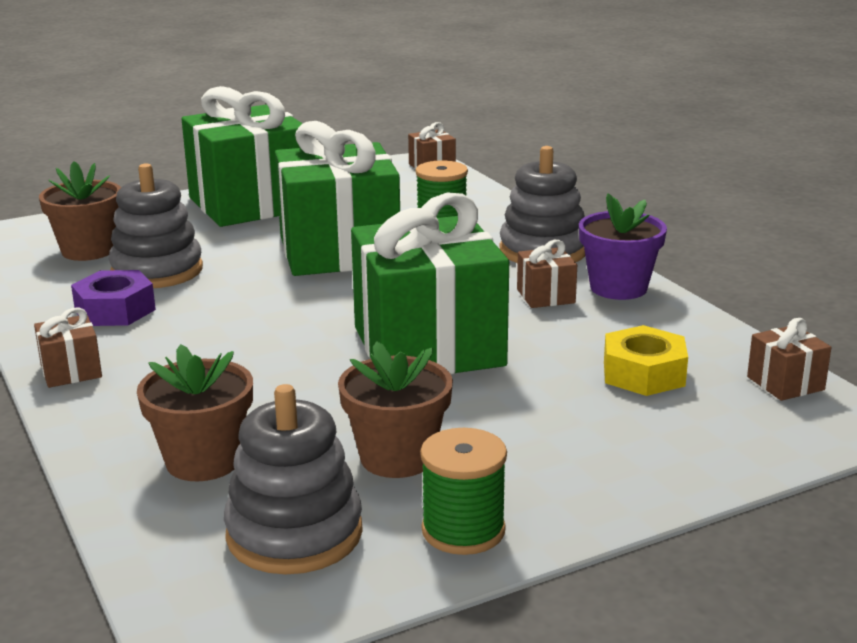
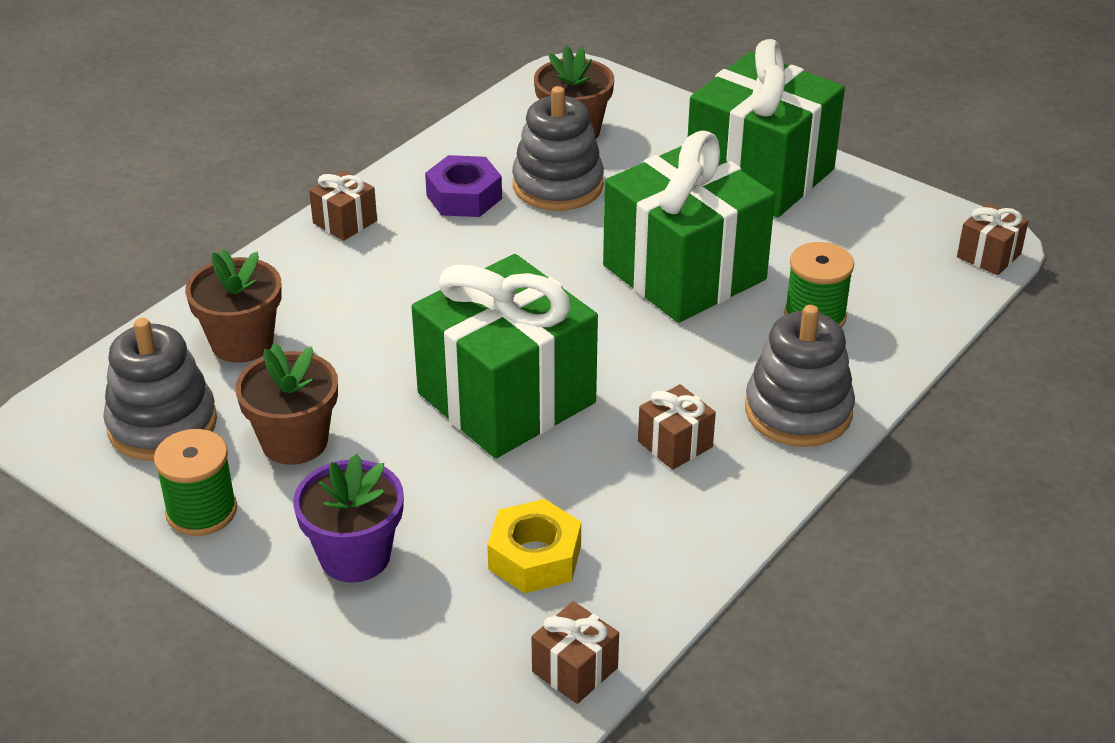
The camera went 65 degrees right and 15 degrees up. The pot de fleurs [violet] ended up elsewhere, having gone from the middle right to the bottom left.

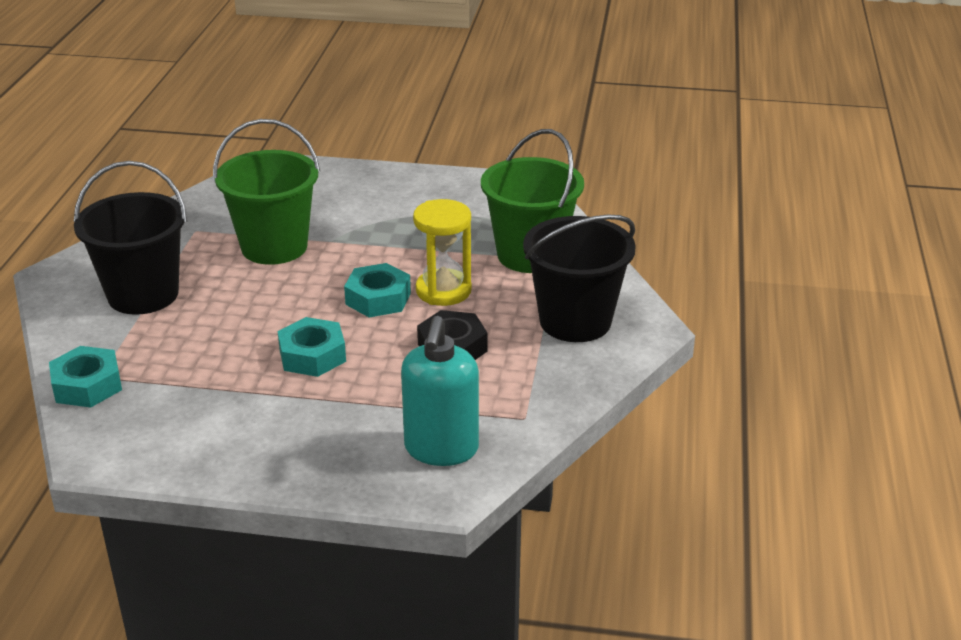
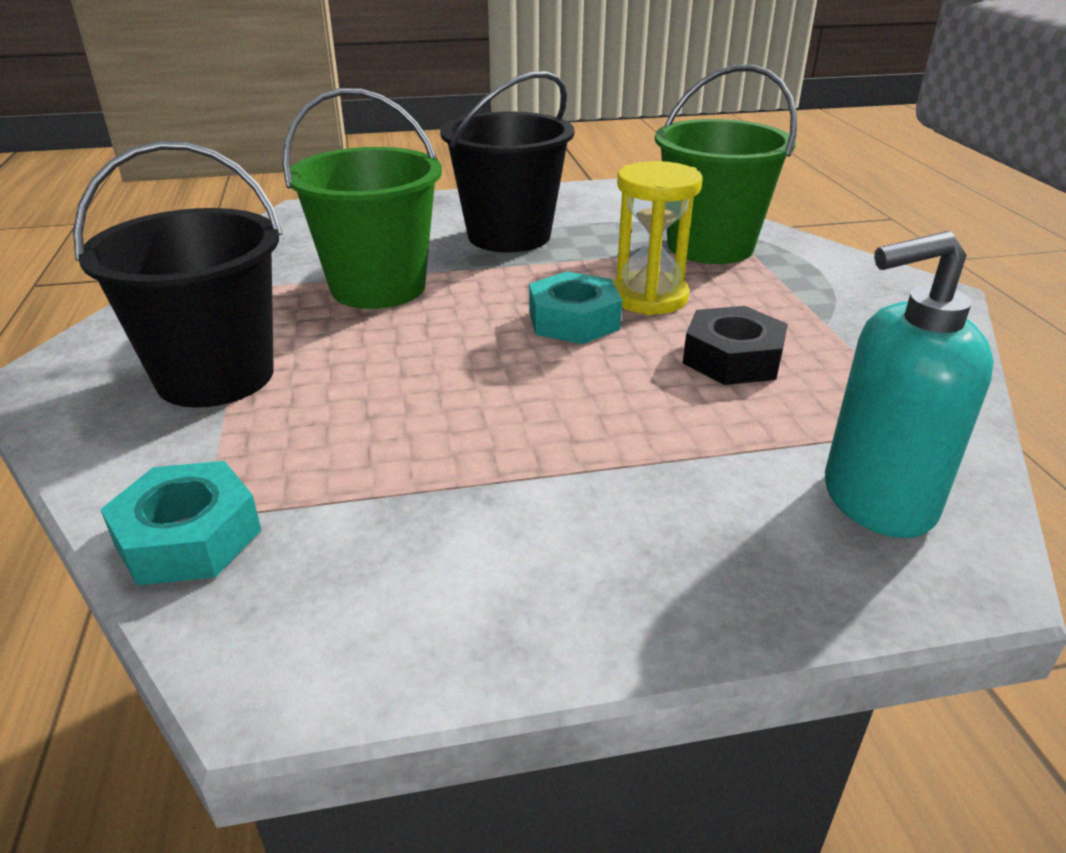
The camera went 20 degrees left and 0 degrees up. The second view lost the écrou [turquoise] (2nd from left) at the middle left. The seau [noir] (2nd from left) ended up elsewhere, having gone from the centre to the top centre. The distributeur de savon [turquoise] at the centre ended up facing another way, 90 degrees clockwise from before.

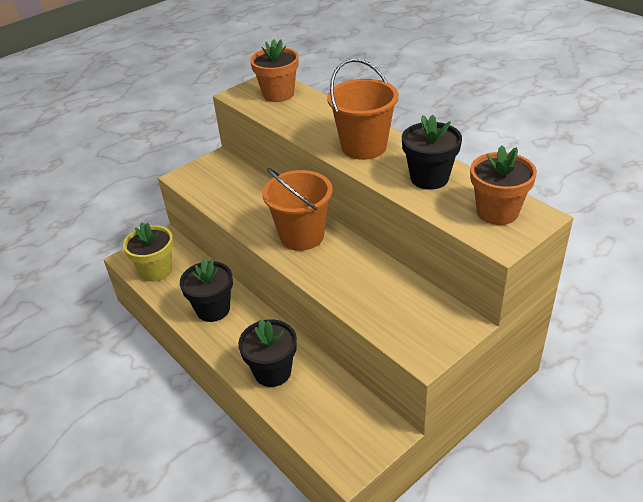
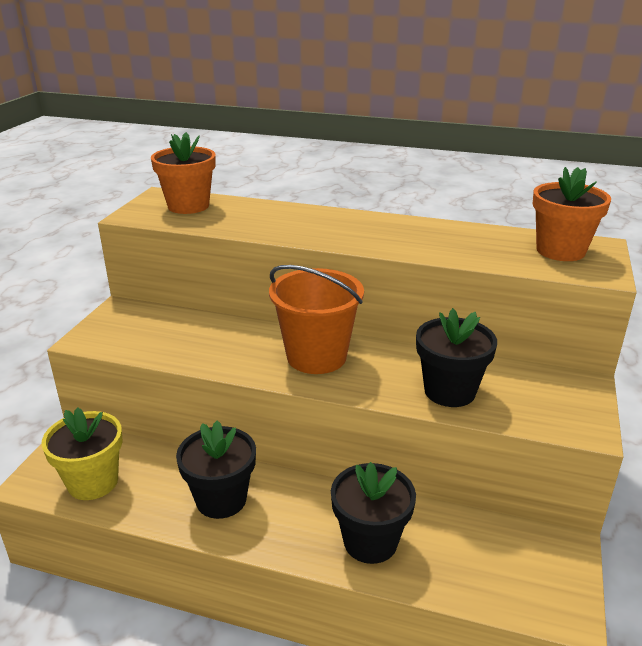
The camera went 35 degrees left and 10 degrees down. The second view lost the seau [orange] (2nd from left) at the top centre. The pot de fleurs [noir] (3rd from left) ended up elsewhere, having gone from the top right to the middle right.

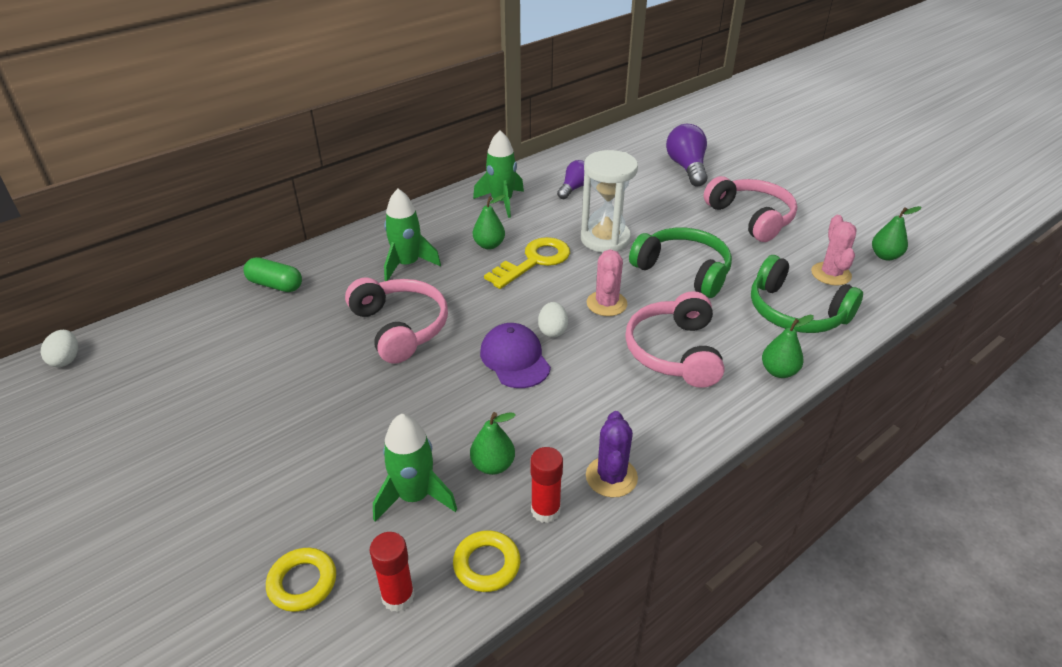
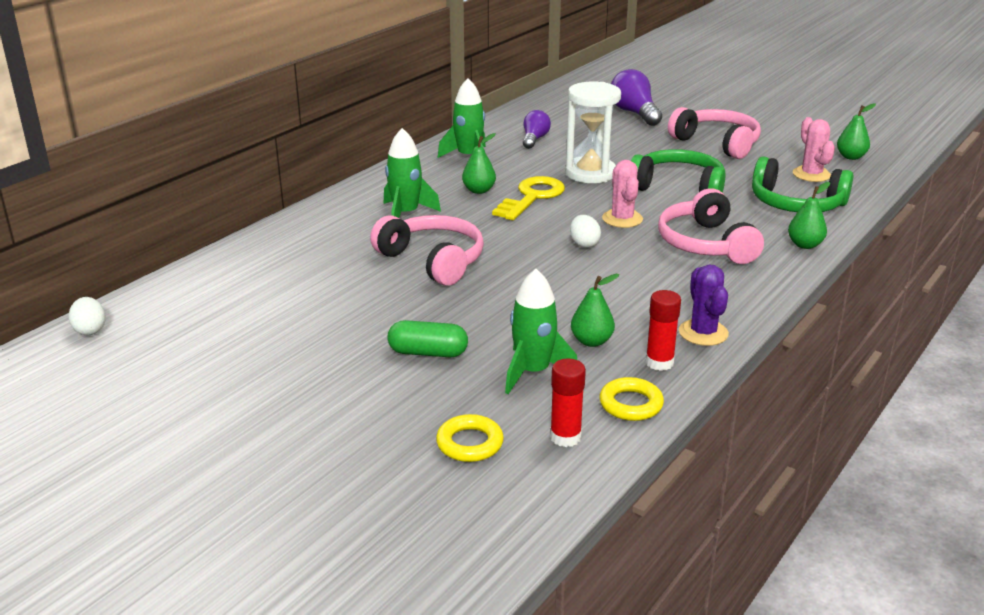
The camera went 15 degrees left and 10 degrees down. The second view lost the casquette [violet] at the centre. The gélule [vert] ended up elsewhere, having gone from the middle left to the centre.

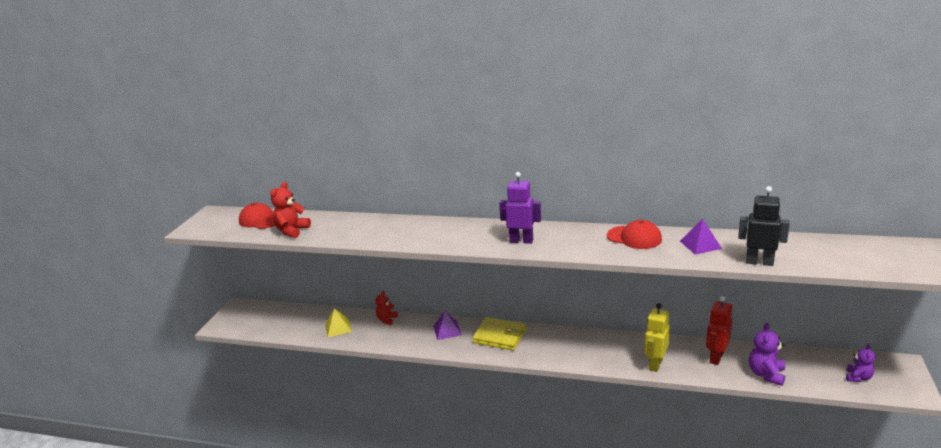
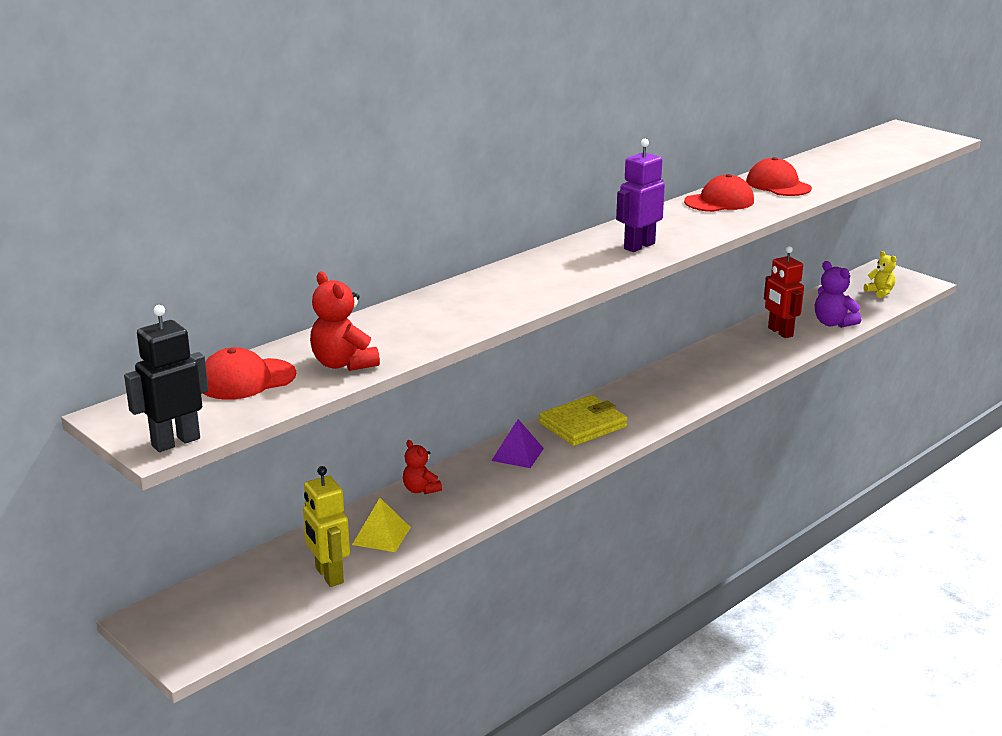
The camera went 60 degrees left and 0 degrees up. The robot [jaune] ended up elsewhere, having gone from the bottom right to the bottom left. The robot [noir] ended up elsewhere, having gone from the middle right to the middle left. Where the pyramide [violet] (2nd from left) stood at the middle right, the casquette [rouge] (3rd from left) came to stand at the top right. What was the ours en peluche [violet] (2nd from left) at the bottom right turned into the ours en peluche [jaune] at the middle right.

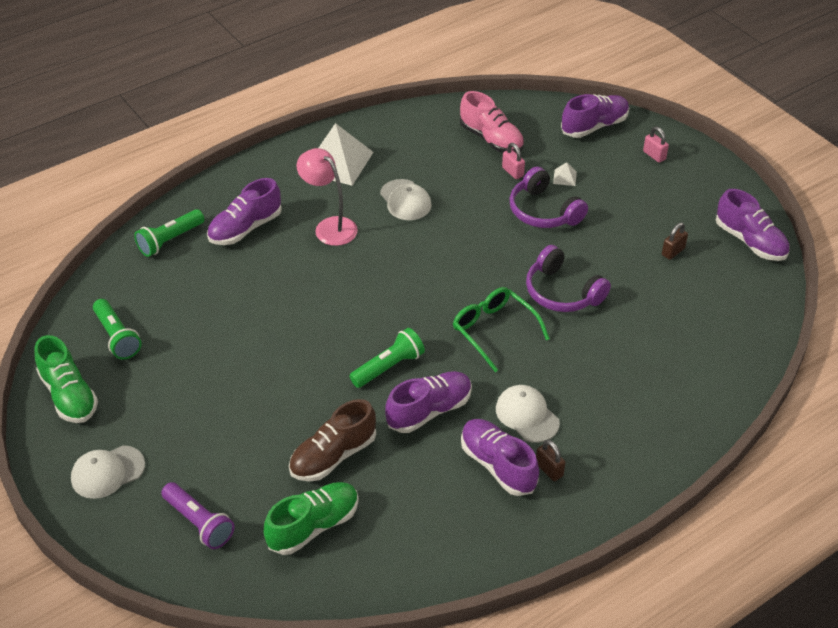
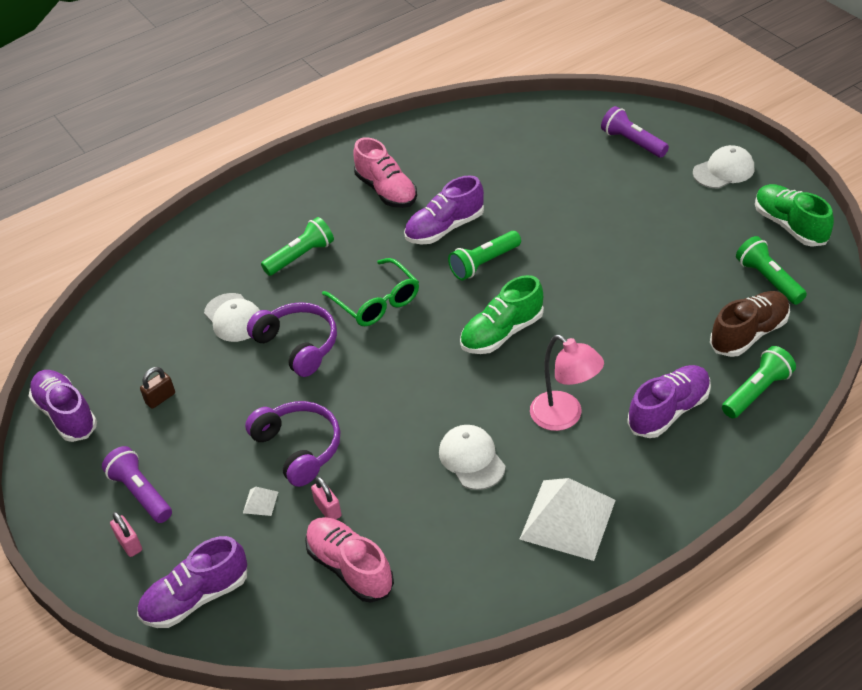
The camera went 175 degrees left and 0 degrees up. The second view lost the cadenas [marron] (1st from left) at the bottom centre. The second view gained the lampe de poche [violet] (1st from left) at the bottom left. The second view gained the lampe de poche [vert] (1st from left) at the centre. The chaussure [vert] (2nd from left in the first image) ended up elsewhere, having gone from the bottom centre to the centre. The chaussure [marron] ended up elsewhere, having gone from the bottom centre to the middle right. The casquette [blanc] (3rd from left in the first image) ended up elsewhere, having gone from the centre to the middle left. What was the chaussure [violet] (3rd from left) at the bottom centre turned into the chaussure [rose] (2nd from left) at the top centre.

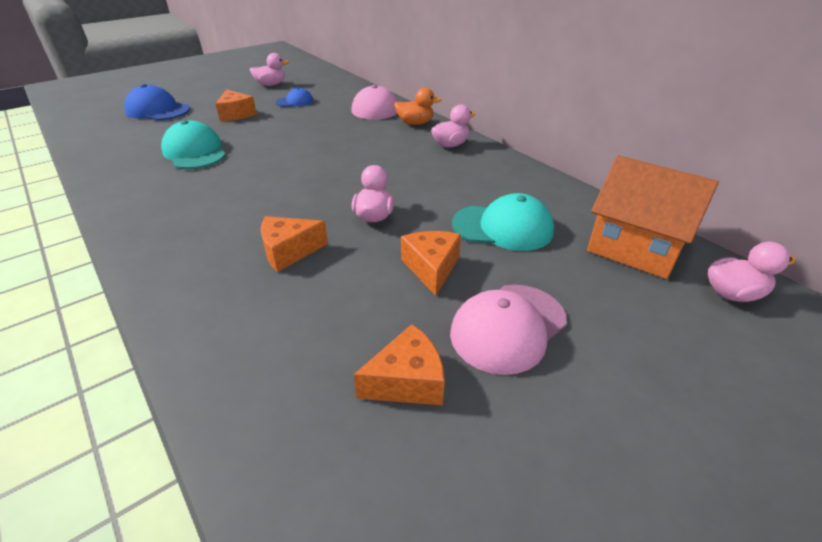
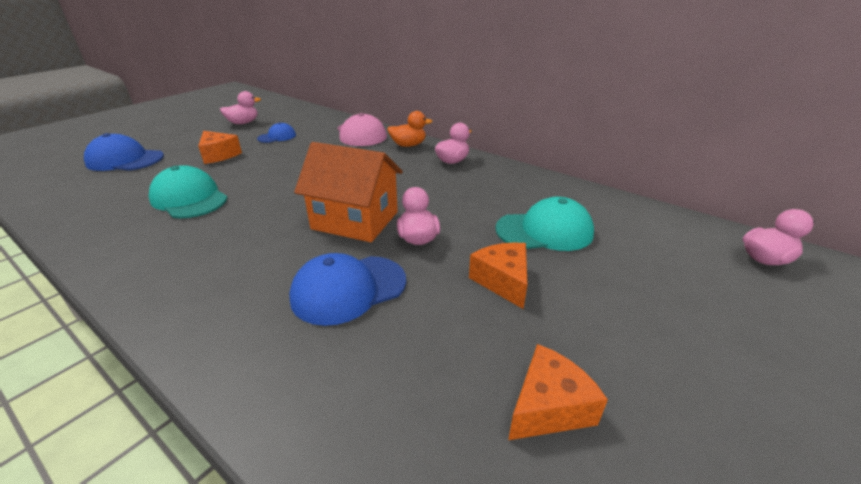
The camera went 15 degrees left and 5 degrees down. The second view lost the casquette [rose] (2nd from left) at the centre. The maison [orange] ended up elsewhere, having gone from the middle right to the centre. Where the fromage [orange] (2nd from left) stood at the centre, the casquette [bleu] (3rd from left) came to stand at the centre.

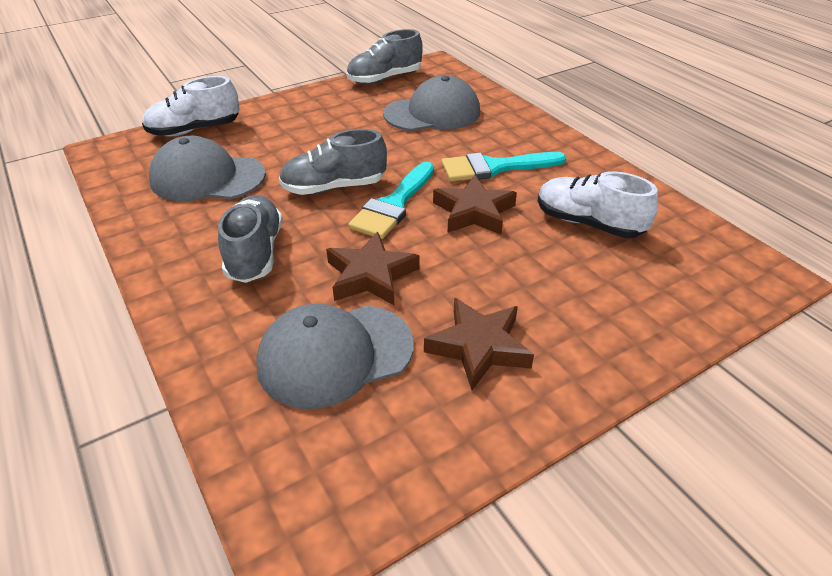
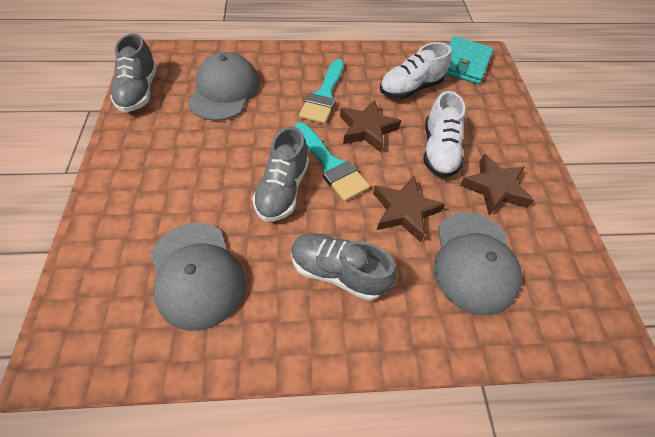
The camera went 65 degrees left and 15 degrees up. The second view gained the portefeuille [turquoise] at the top right. The chaussure [blanc] (1st from left in the first image) ended up elsewhere, having gone from the top left to the top right. The casquette [gris] (1st from left) at the top left ended up facing another way, 60 degrees counterclockwise from before.

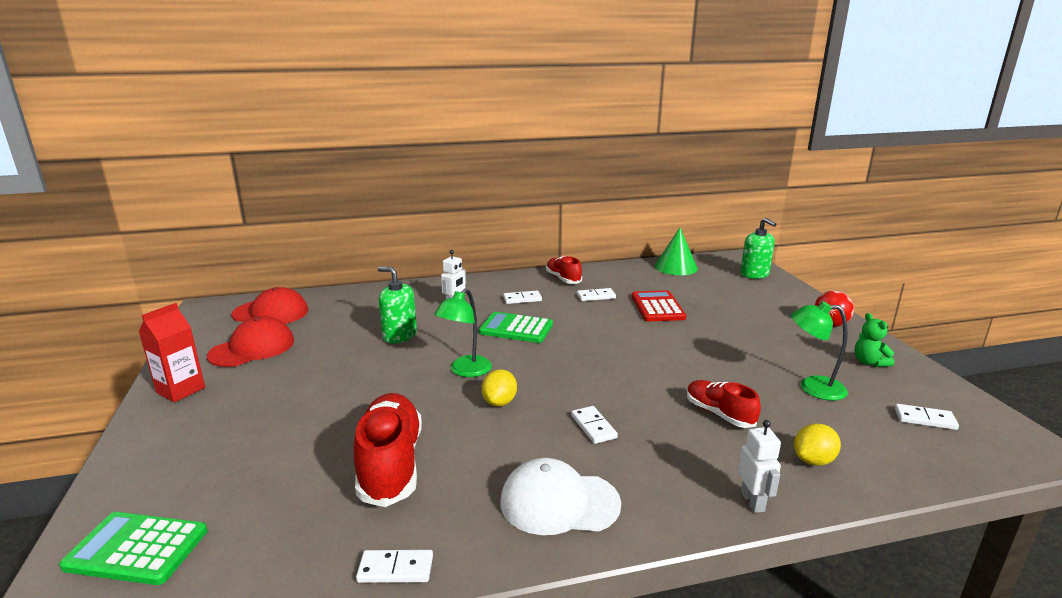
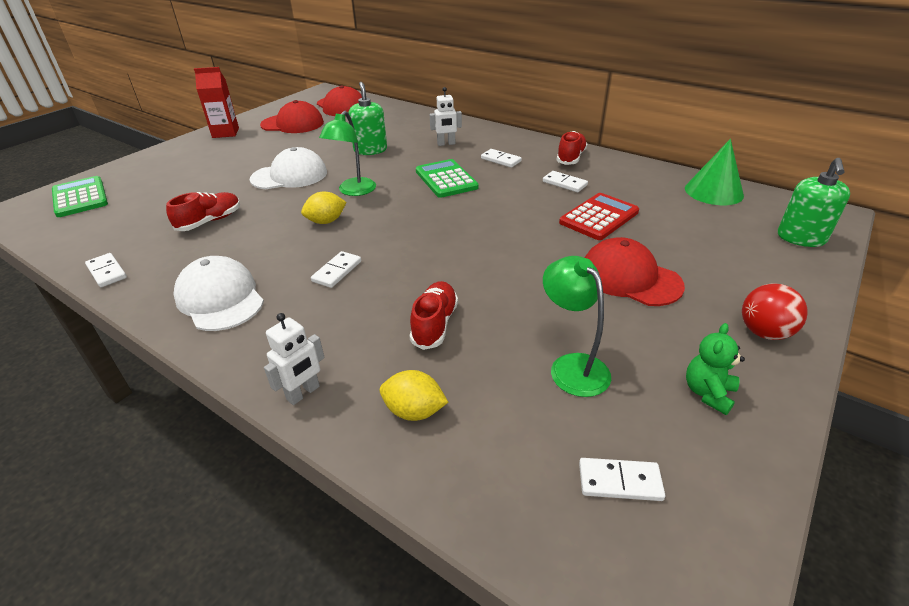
The camera went 50 degrees right and 15 degrees up. The second view gained the casquette [blanc] (2nd from left) at the top left. The second view gained the casquette [rouge] (3rd from left) at the middle right. The lampe [vert] (1st from left) at the centre ended up facing another way, 60 degrees counterclockwise from before. The domino [blanc] (5th from left) at the bottom right ended up facing another way, 60 degrees counterclockwise from before. The size of the chaussure [rouge] (1st from left) at the bottom centre changed by a factor of 0.59.

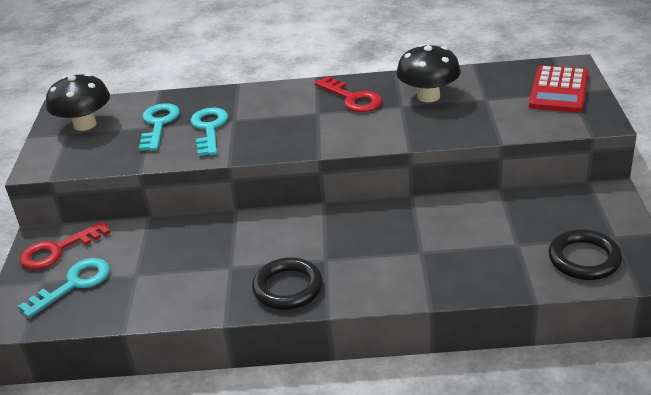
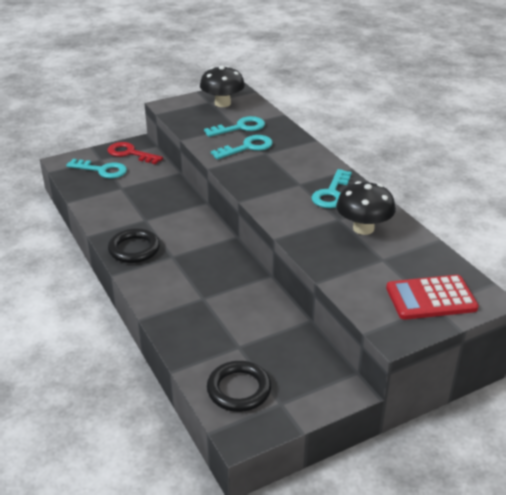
The camera went 60 degrees right and 0 degrees up. What was the clé [rouge] (2nd from left) at the top centre turned into the clé [turquoise] (4th from left) at the centre.

